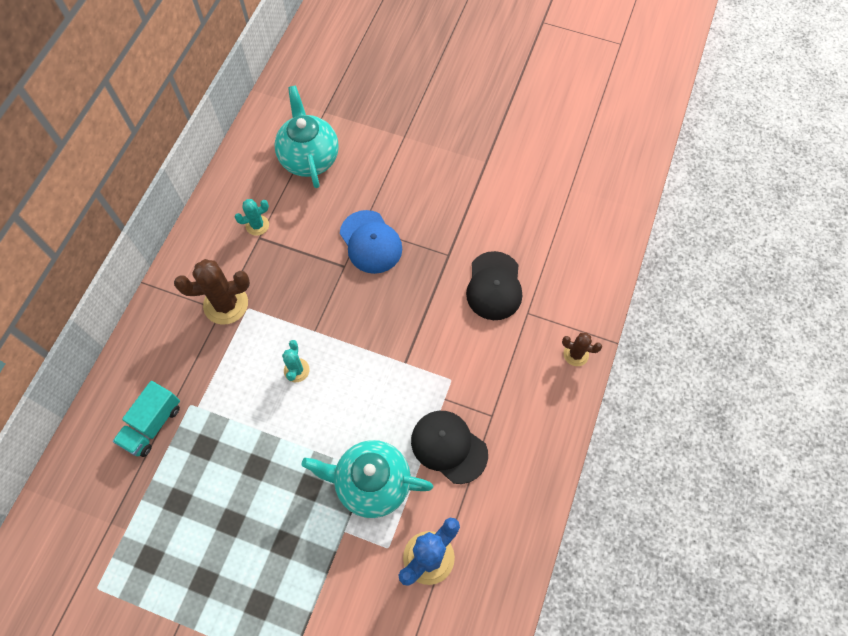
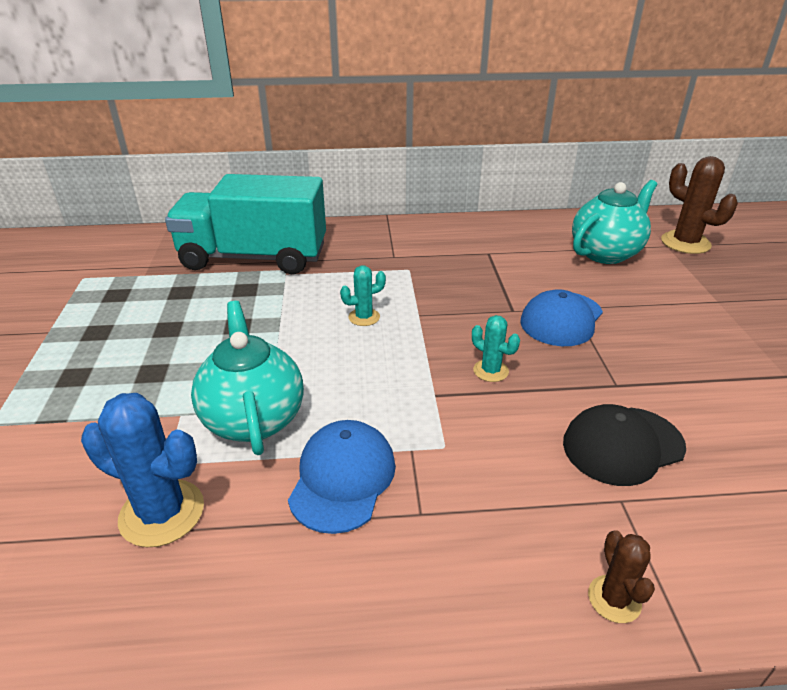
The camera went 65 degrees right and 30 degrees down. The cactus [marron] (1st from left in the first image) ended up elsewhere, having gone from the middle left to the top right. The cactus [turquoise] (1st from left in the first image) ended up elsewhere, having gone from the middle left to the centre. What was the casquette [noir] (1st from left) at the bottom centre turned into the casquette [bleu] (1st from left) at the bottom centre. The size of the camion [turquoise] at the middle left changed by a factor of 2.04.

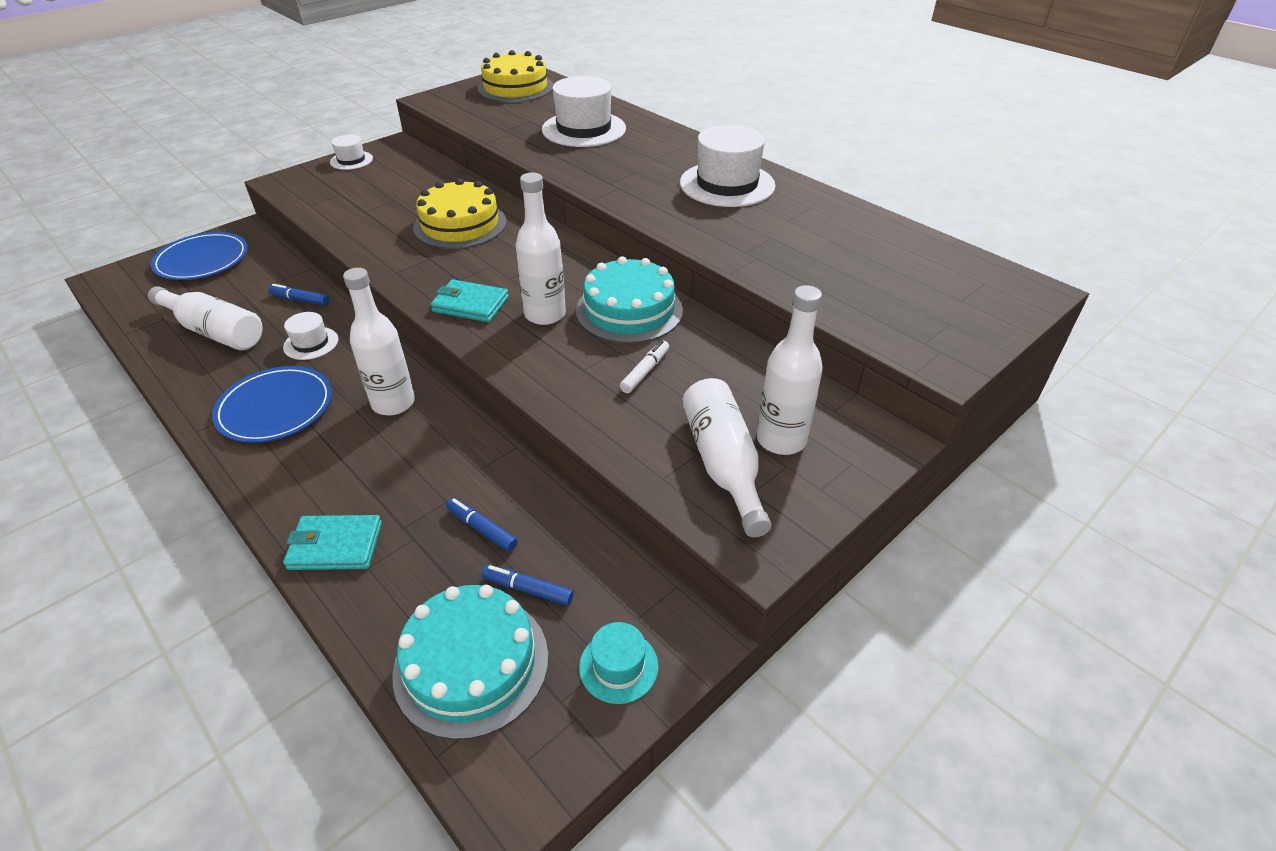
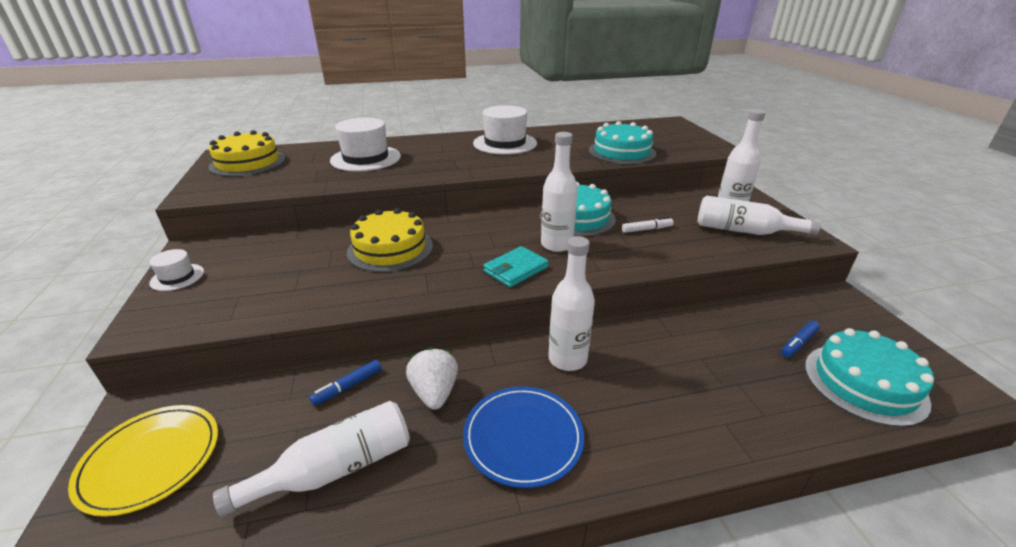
The camera went 60 degrees left and 10 degrees down. The second view lost the portefeuille [turquoise] (1st from left) at the middle left. The second view lost the feutre [bleu] (2nd from left) at the centre. The second view lost the chapeau [turquoise] at the bottom centre. The second view gained the gâteau [turquoise] (2nd from left) at the top centre. Where the chapeau [blanc] (1st from left) stood at the middle left, the fraise [blanc] came to stand at the bottom centre. What was the assiette [bleu] (1st from left) at the top left turned into the assiette [jaune] at the bottom left. The feutre [blanc] at the centre ended up facing another way, 105 degrees clockwise from before.

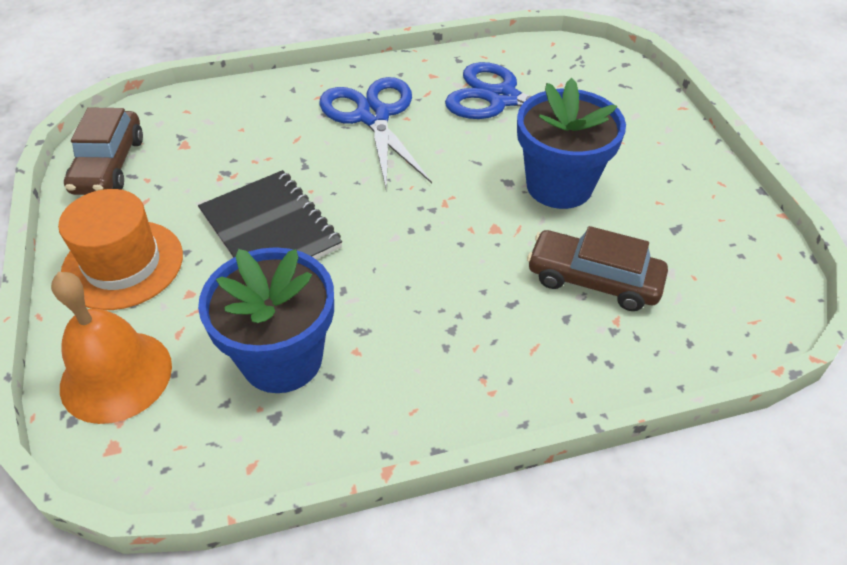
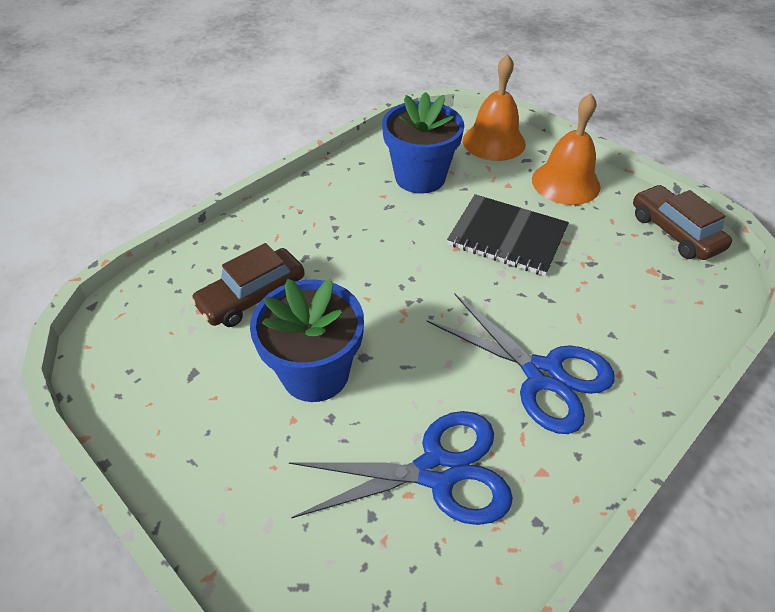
The camera went 150 degrees right and 0 degrees up. Where the chapeau [orange] stood at the middle left, the cloche [orange] (2nd from left) came to stand at the top right. The voiture [marron] (2nd from left in the first image) at the middle right ended up facing another way, 150 degrees clockwise from before.

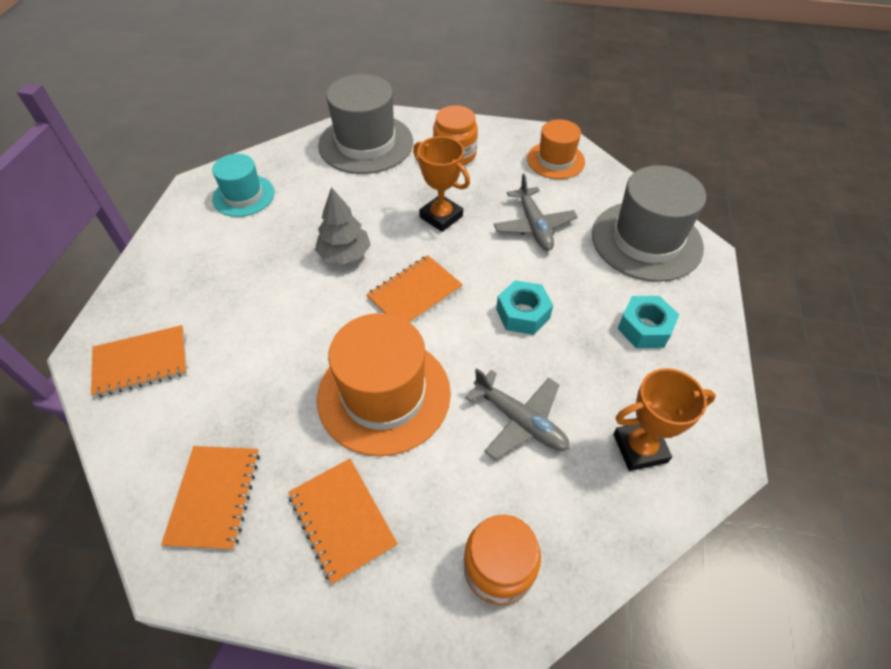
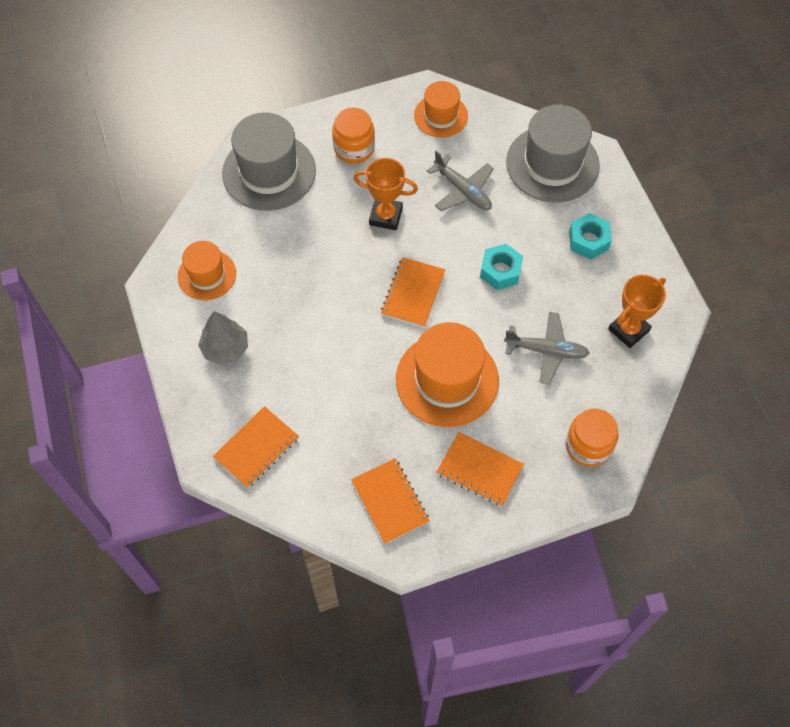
The camera went 30 degrees left and 10 degrees up. The arbre [gris] ended up elsewhere, having gone from the centre to the middle left. What was the chapeau [turquoise] at the top left turned into the chapeau [orange] (1st from left) at the middle left.

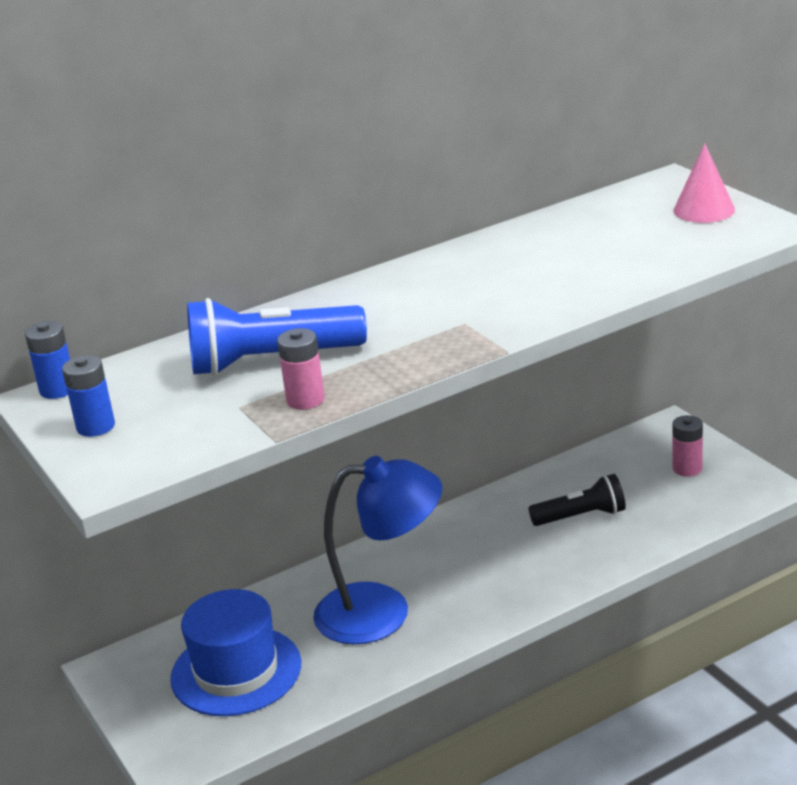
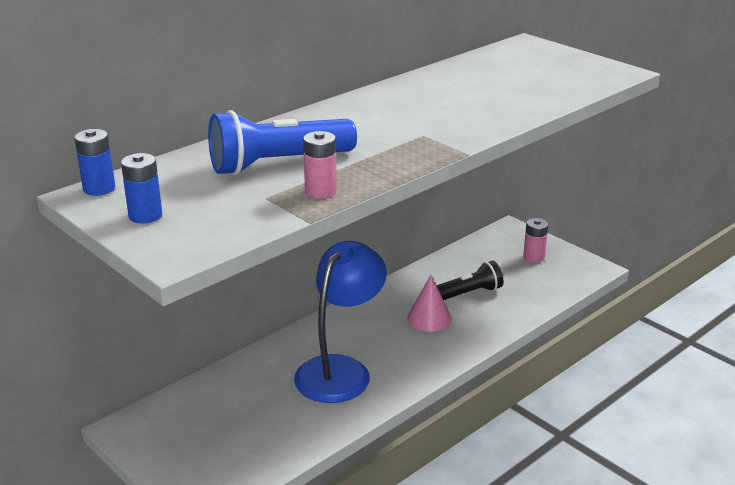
The camera went 15 degrees left and 0 degrees up. The second view lost the chapeau [bleu] at the bottom left. The cône [rose] ended up elsewhere, having gone from the top right to the centre. The lampe [bleu] at the bottom centre ended up facing another way, 45 degrees counterclockwise from before.

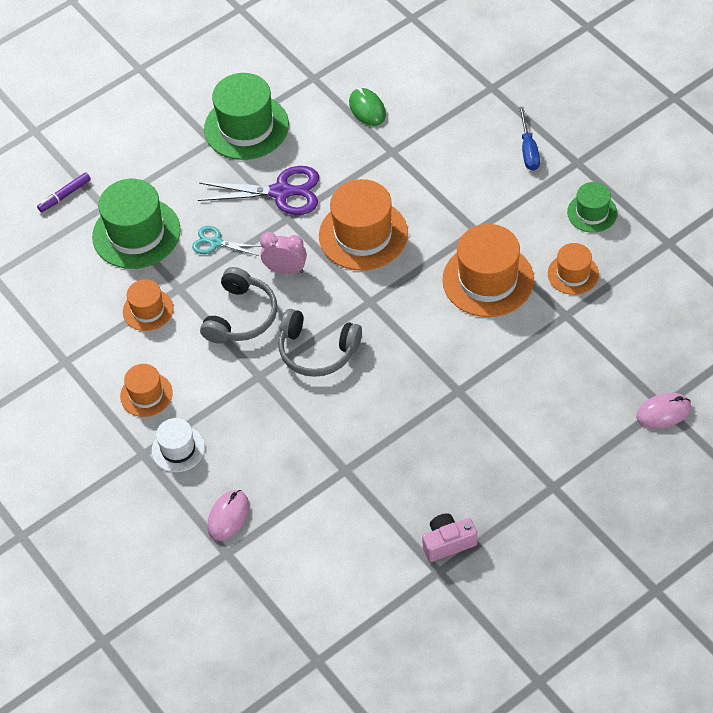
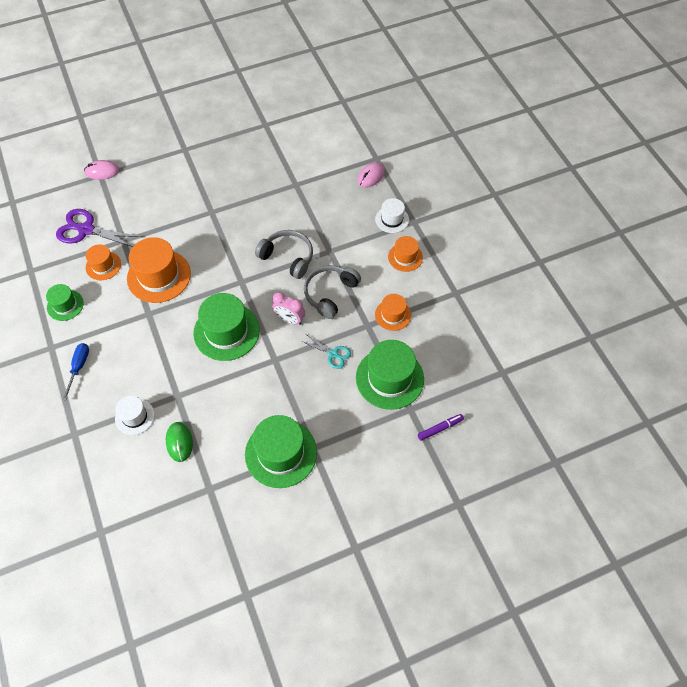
The camera went 170 degrees left and 5 degrees up. The second view lost the appareil photo [rose] at the bottom centre. The second view gained the chapeau [blanc] (1st from left) at the middle left. The ciseaux [violet] ended up elsewhere, having gone from the top centre to the top left. What was the chapeau [orange] (3rd from left) at the top centre turned into the chapeau [vert] (2nd from left) at the middle left.

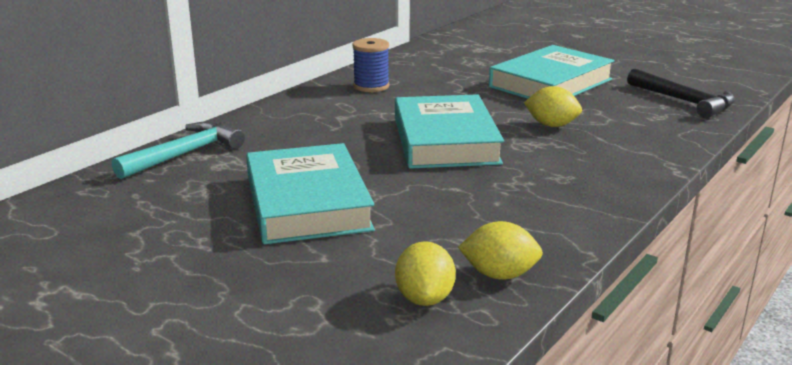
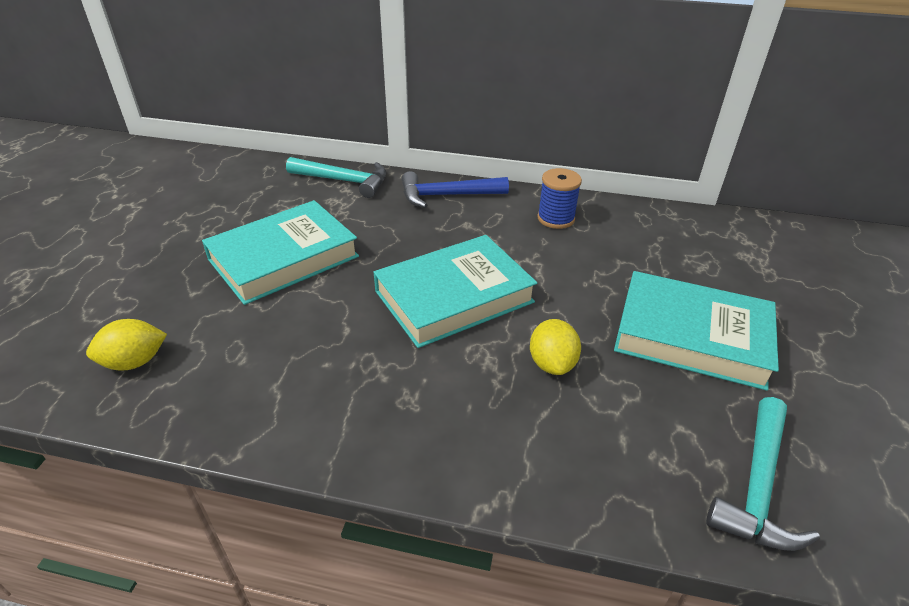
The camera went 65 degrees right and 15 degrees up. The second view lost the citron [jaune] (2nd from left) at the bottom centre. The second view gained the marteau [bleu] at the top centre. What was the marteau [noir] at the top right turned into the marteau [turquoise] (2nd from left) at the bottom right.

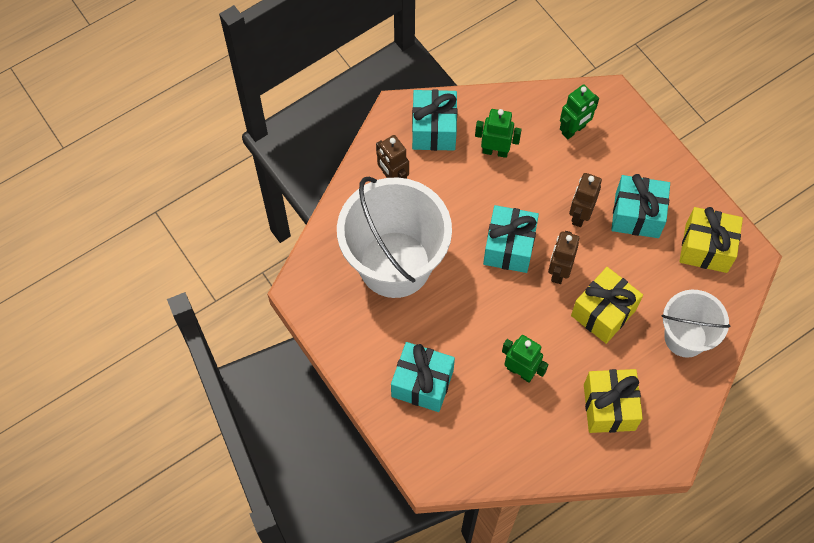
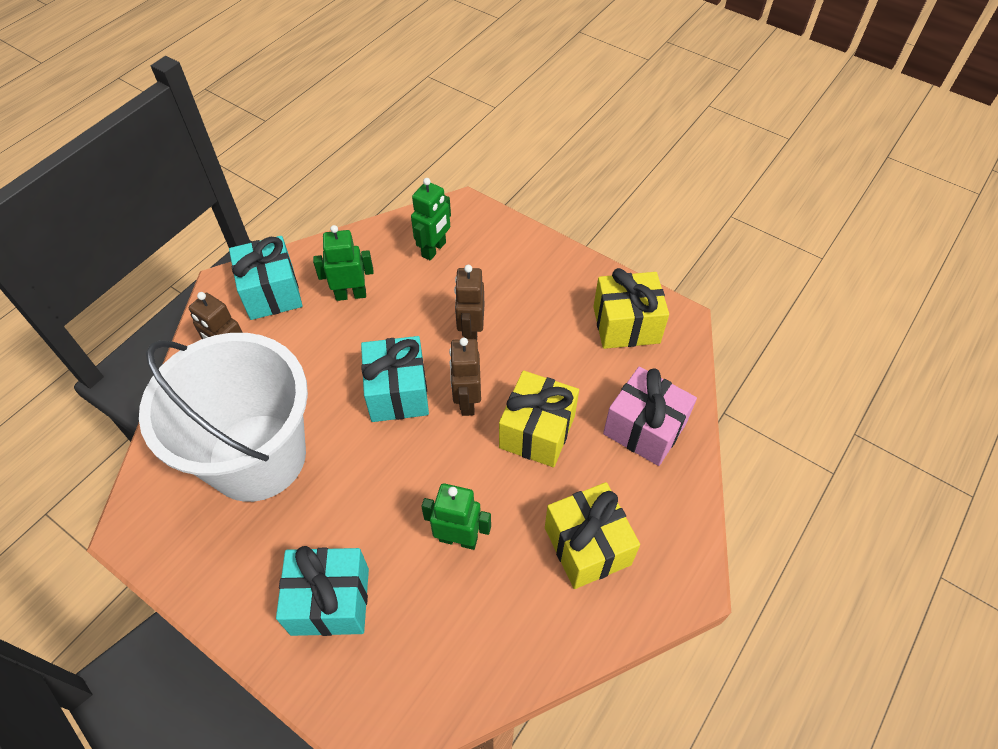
The camera went 20 degrees left and 10 degrees down. The second view lost the cadeau [turquoise] (4th from left) at the middle right. Where the seau [blanc] (2nd from left) stood at the middle right, the cadeau [rose] came to stand at the centre.

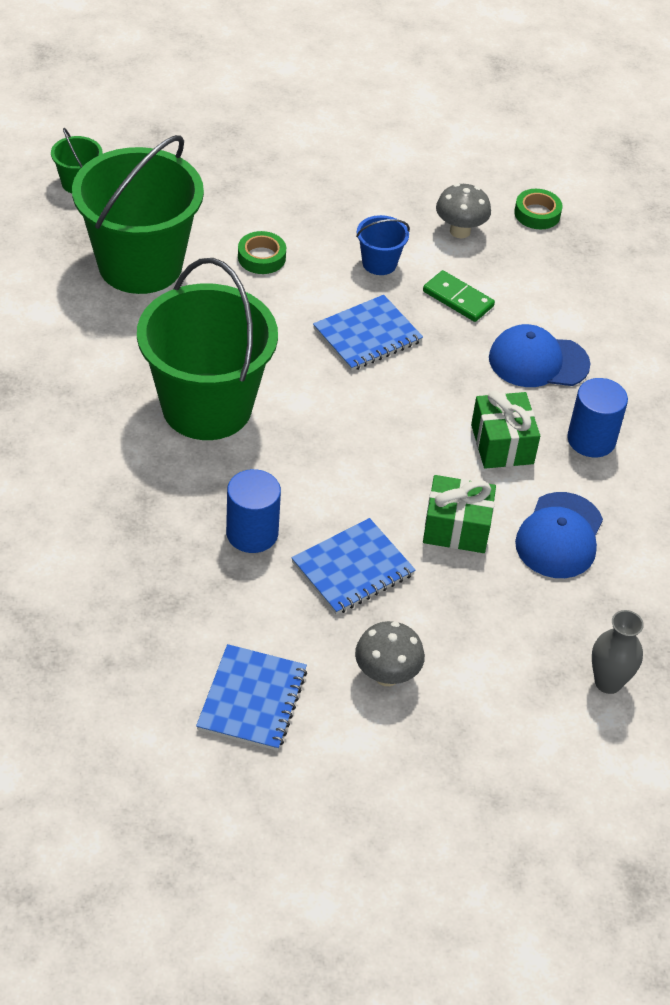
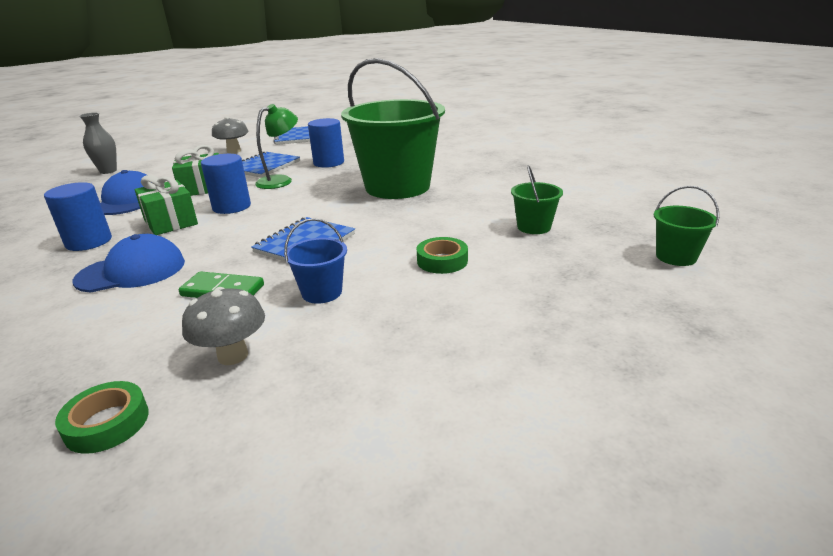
The camera went 160 degrees right and 20 degrees down. The second view gained the cylindre [bleu] (2nd from left) at the top left. The second view gained the lampe [vert] at the top left. The size of the seau [vert] (2nd from left) at the top left changed by a factor of 0.42.

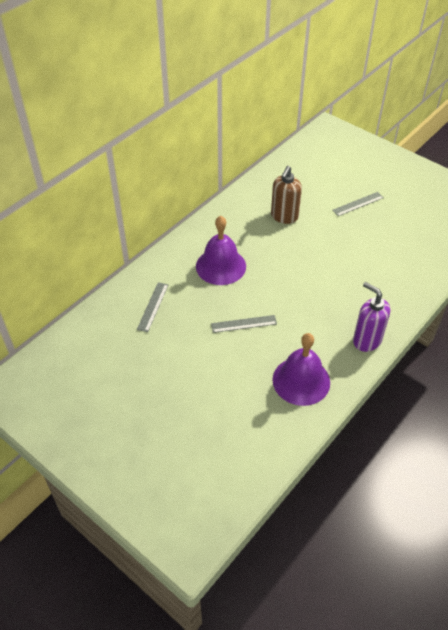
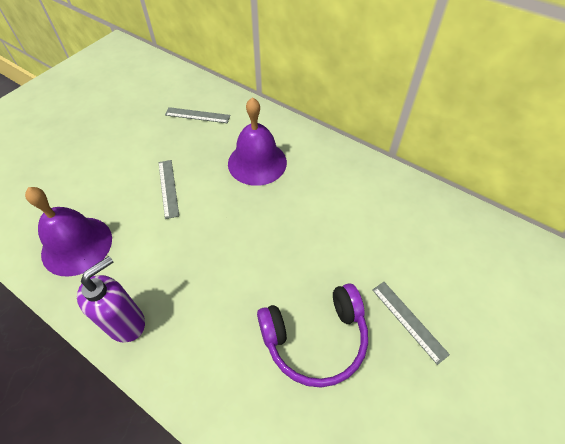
The camera went 85 degrees right and 5 degrees up. The second view lost the distributeur de savon [marron] at the top centre. The second view gained the casque audio [violet] at the bottom centre.

